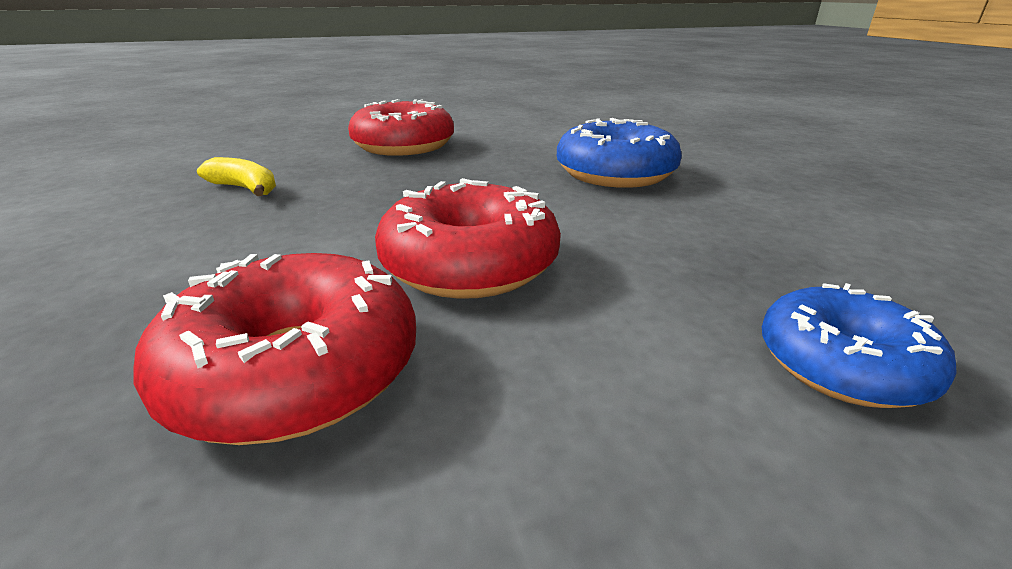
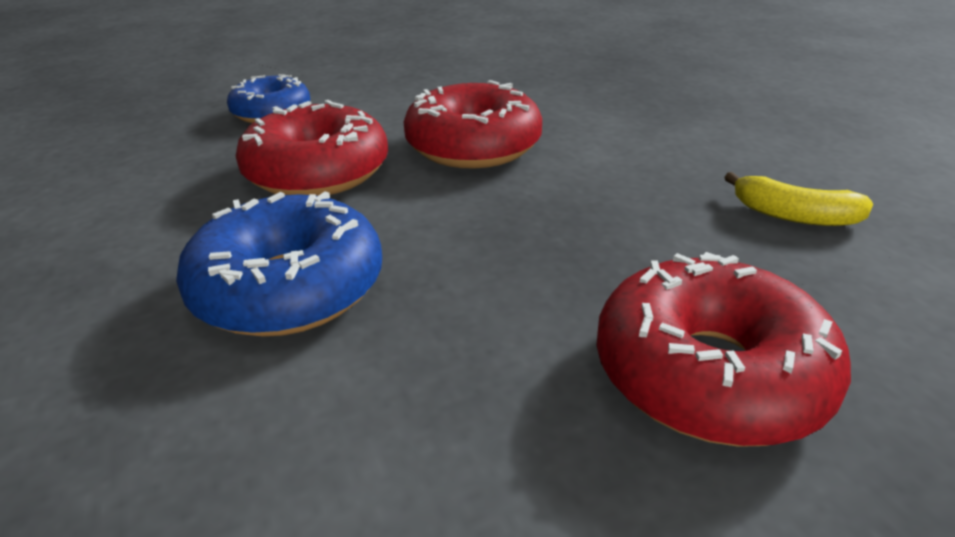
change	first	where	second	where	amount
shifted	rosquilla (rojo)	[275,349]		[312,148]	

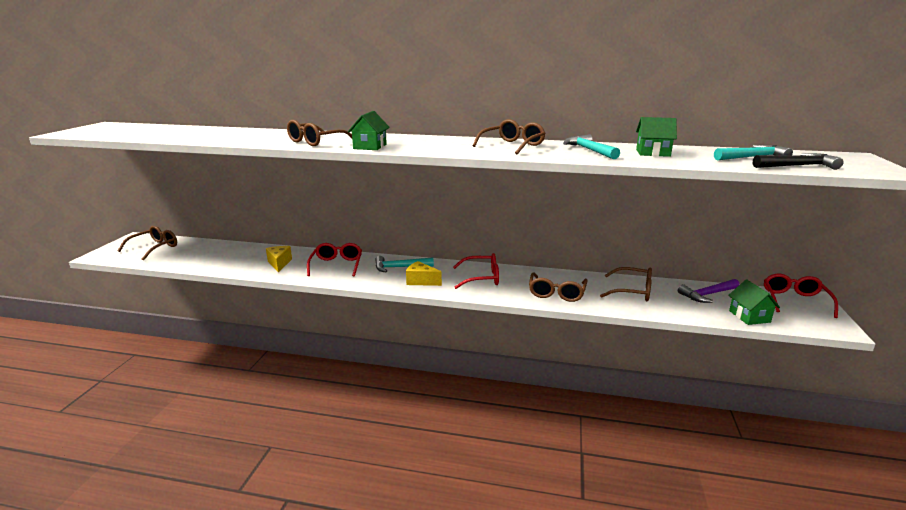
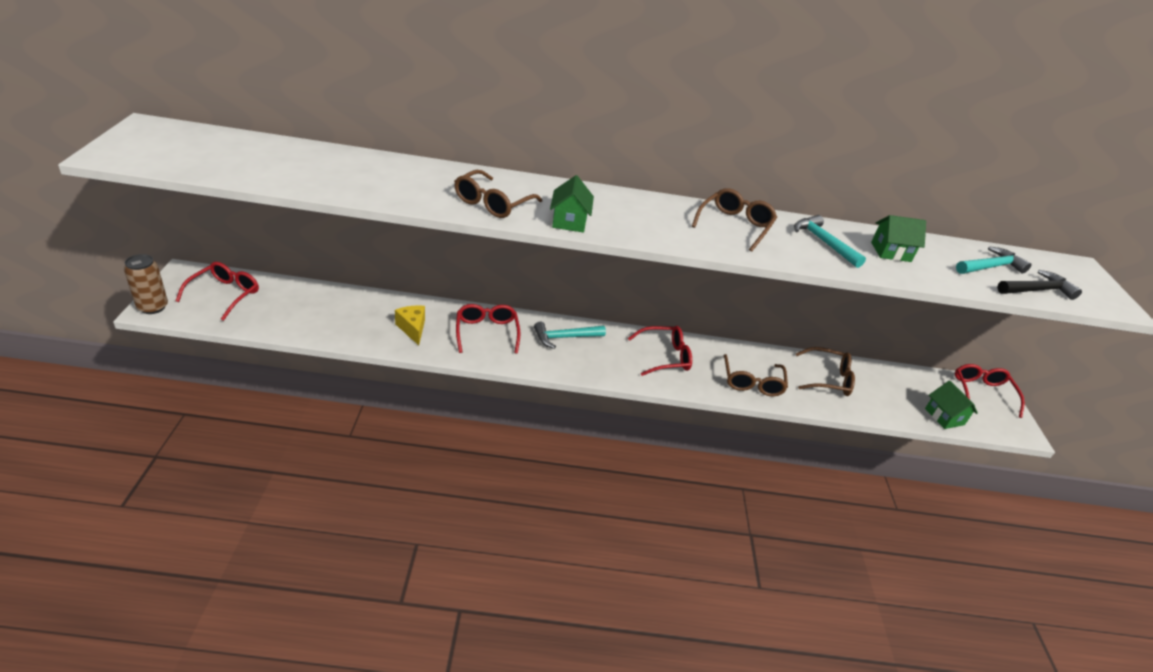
change	first	where	second	where	amount
gone	queso (amarillo)	[424,273]			
gone	martillo (morado)	[709,291]			
new			lata (marrón)	[146,284]	
repainted	gafas (marrón)	[147,243]	gafas (rojo)	[217,291]	

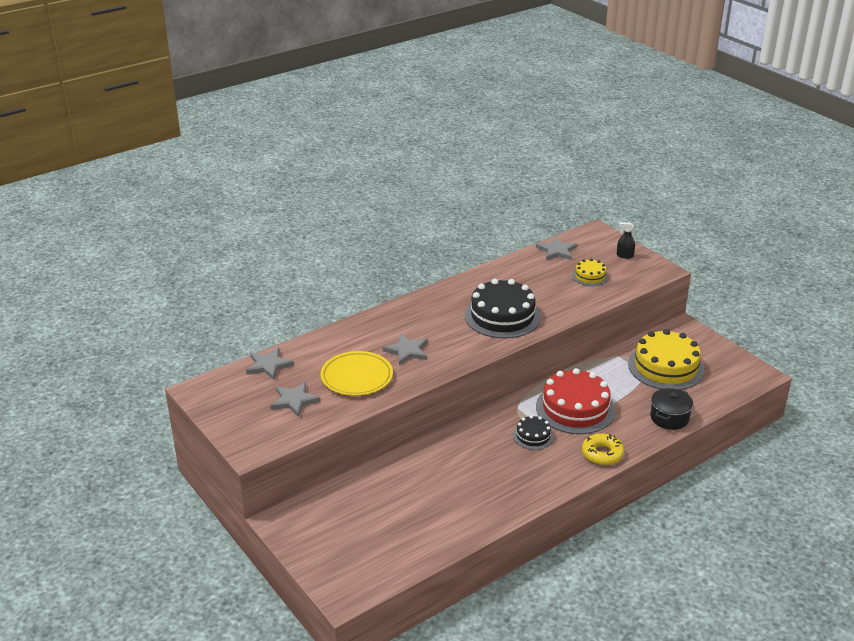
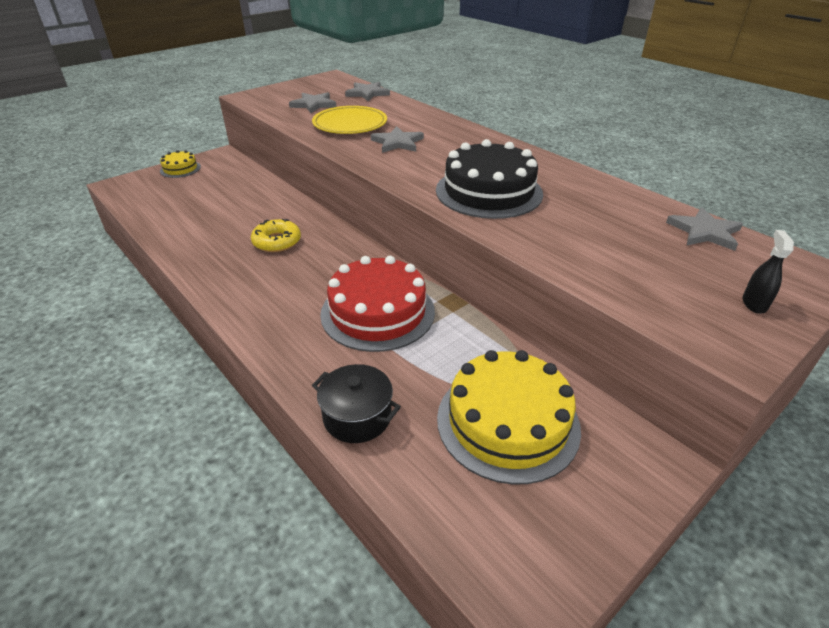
change	first	where	second	where	amount
gone	tarta (negro)	[533,432]			
shifted	tarta (amarillo)	[590,272]		[180,164]	
shifted	rosquilla (amarillo)	[603,449]		[276,235]	

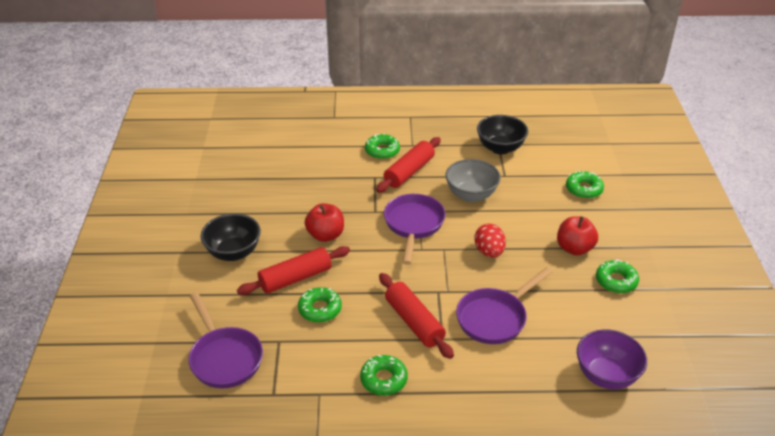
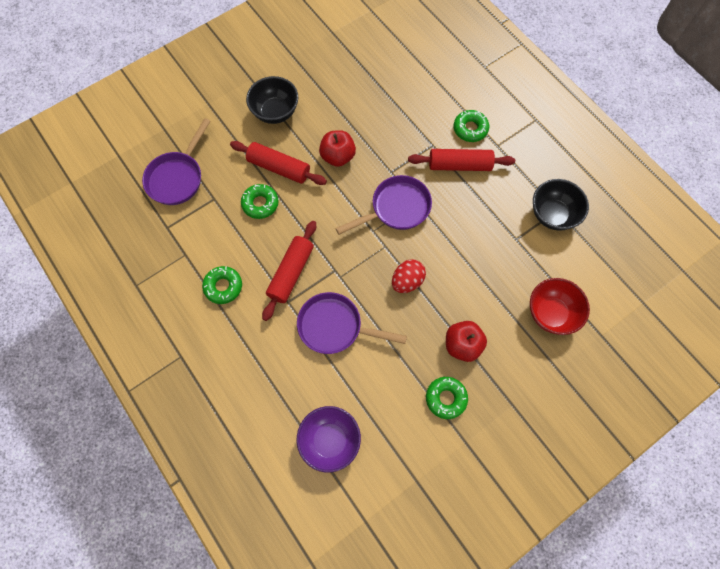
change	first	where	second	where	amount
gone	cuenco (gris)	[473,180]			
swapped	rosquilla (verde)	[585,185]	cuenco (rojo)	[560,306]	

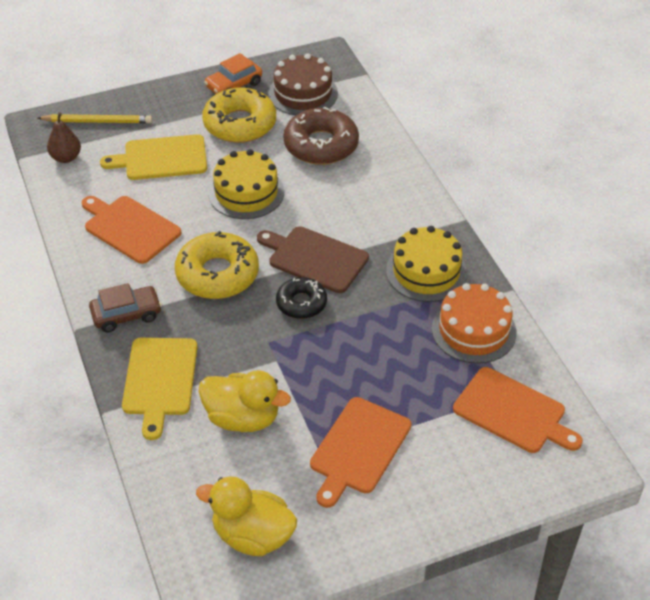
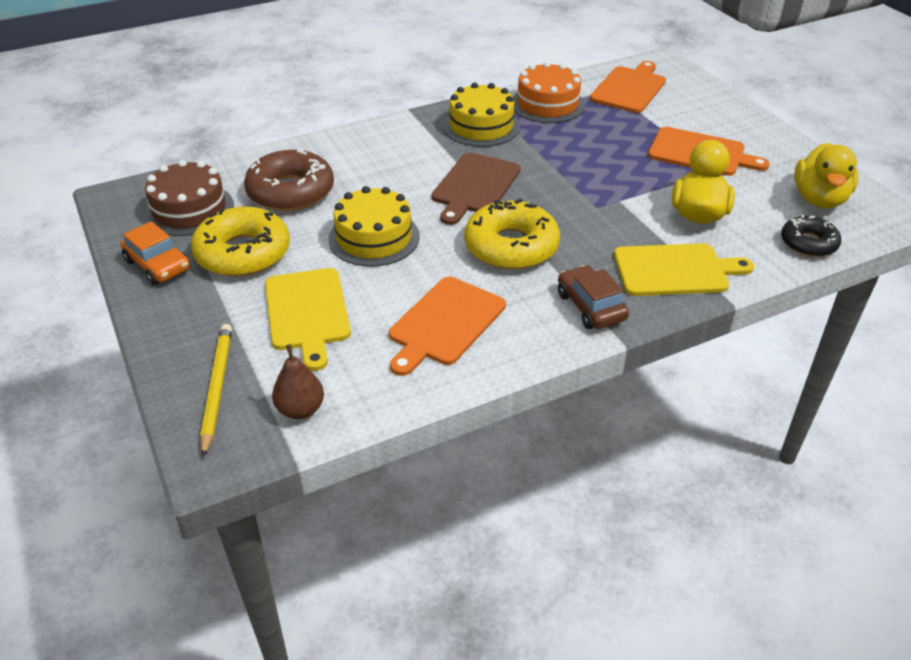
change	first	where	second	where	amount
shifted	rosquilla (negro)	[301,298]		[811,236]	

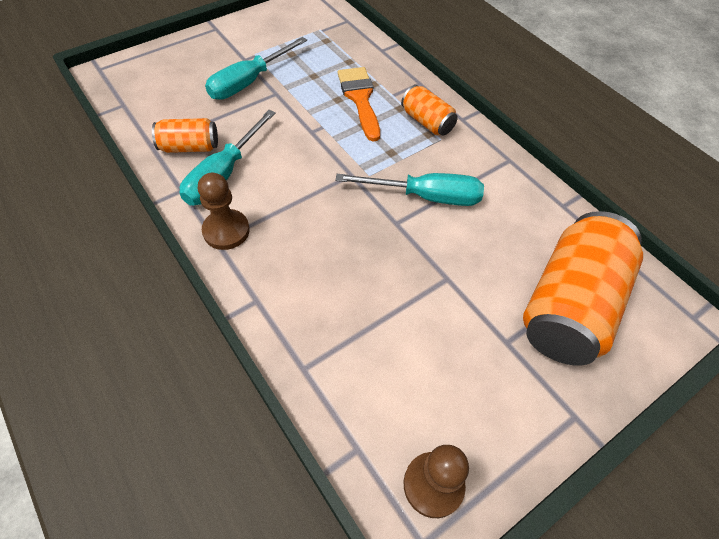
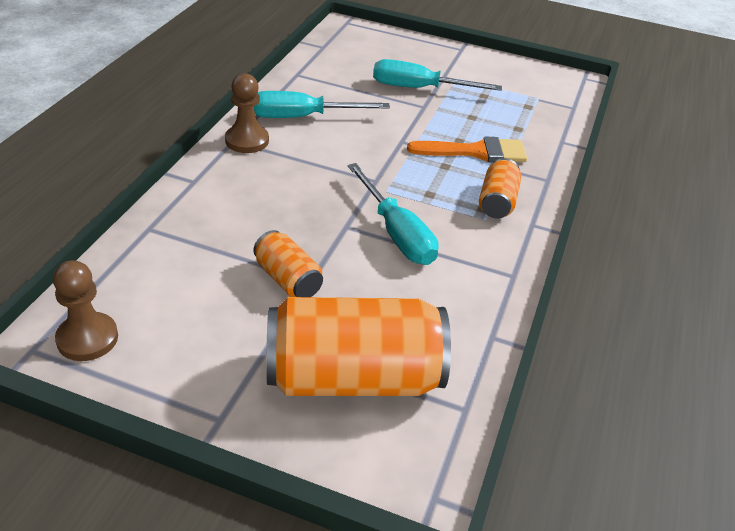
change	first	where	second	where	amount
shifted	lata (naranja)	[185,135]		[288,263]	
rotated	pincel (naranja)	[359,104]		[467,149]	45 degrees clockwise

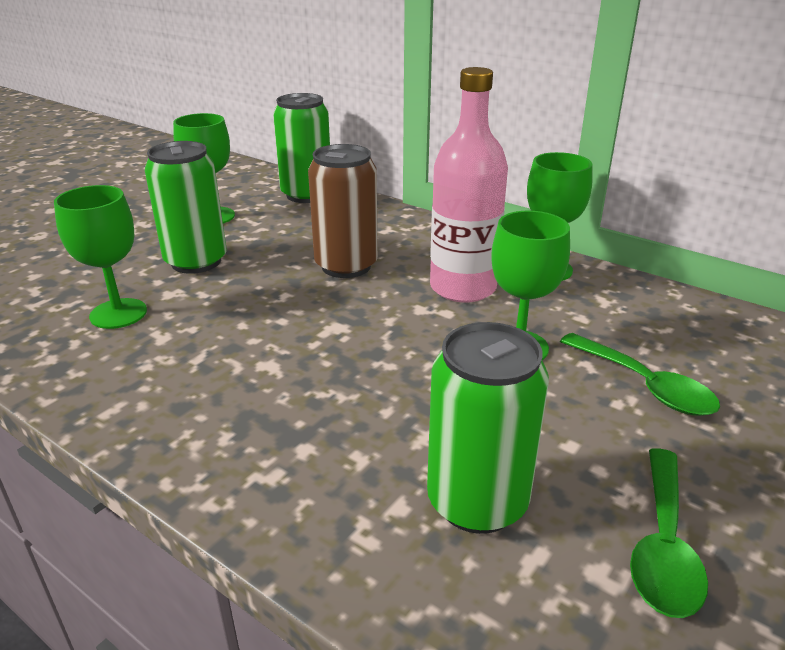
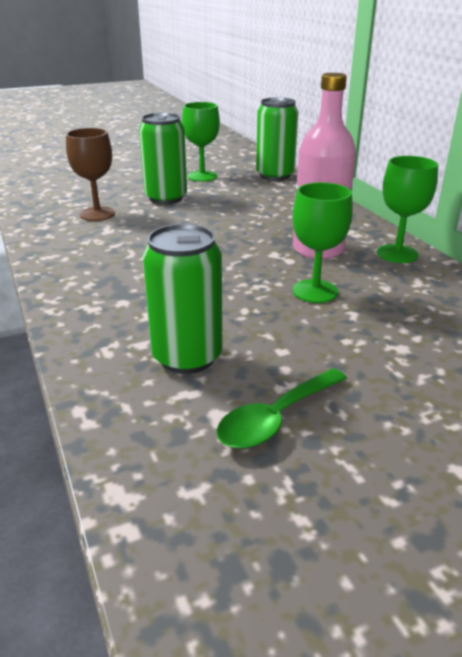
change	first	where	second	where	amount
gone	lata (marrón)	[343,211]			
gone	cuchara (verde)	[640,374]			
repainted	copa (verde)	[100,257]	copa (marrón)	[90,174]	

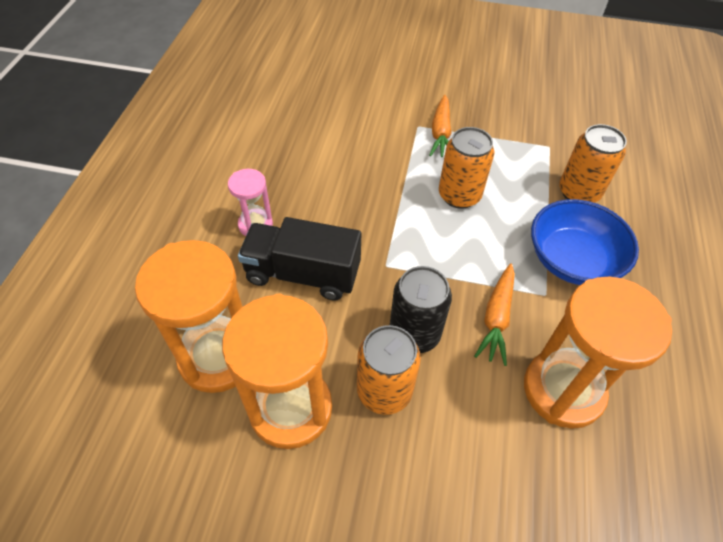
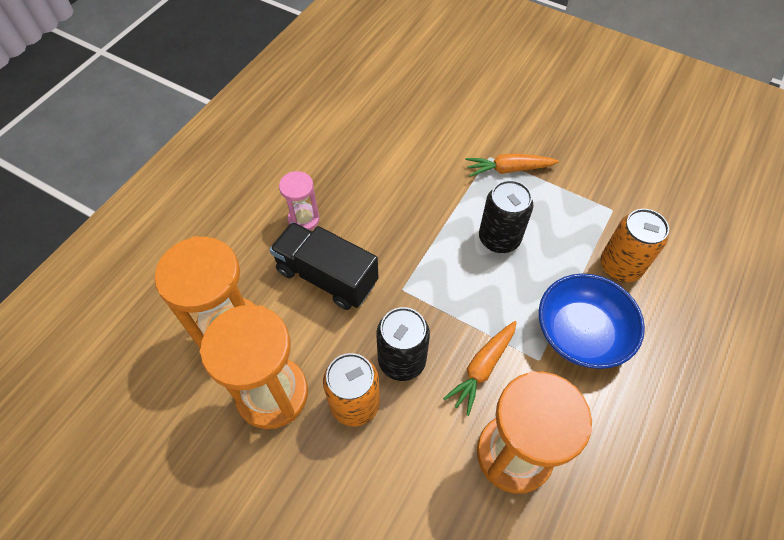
change	first	where	second	where	amount
repainted	lata (naranja)	[466,168]	lata (negro)	[506,216]	
rotated	zanahoria (naranja)	[440,126]		[512,165]	60 degrees clockwise

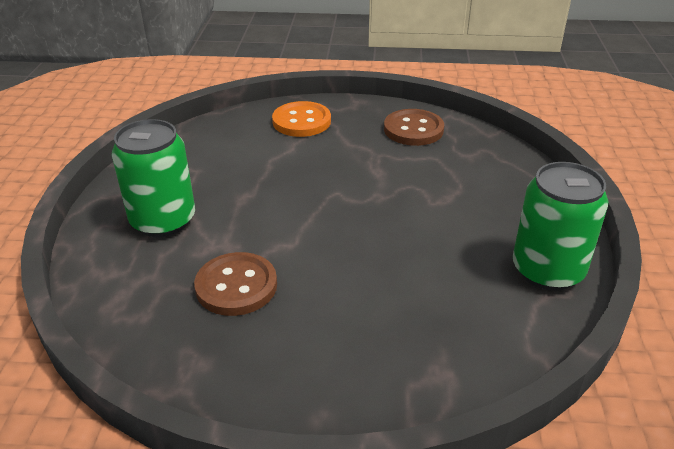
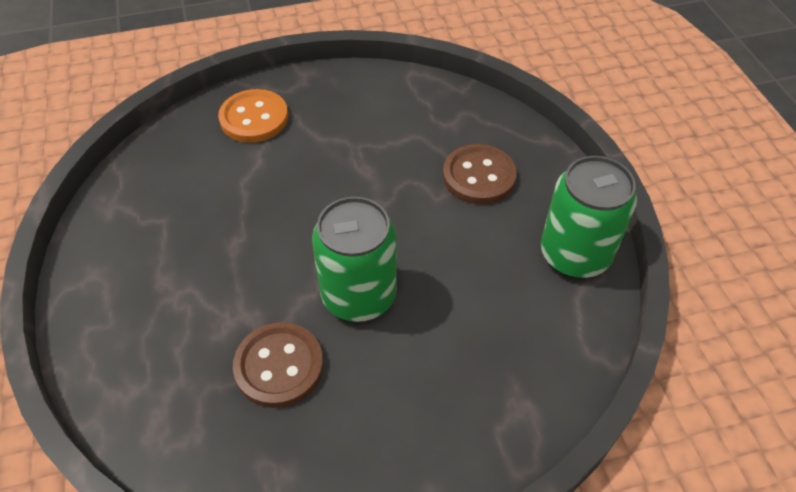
change	first	where	second	where	amount
shifted	lata (verde)	[153,178]		[354,259]	
shifted	botón (marrón)	[414,127]		[480,174]	

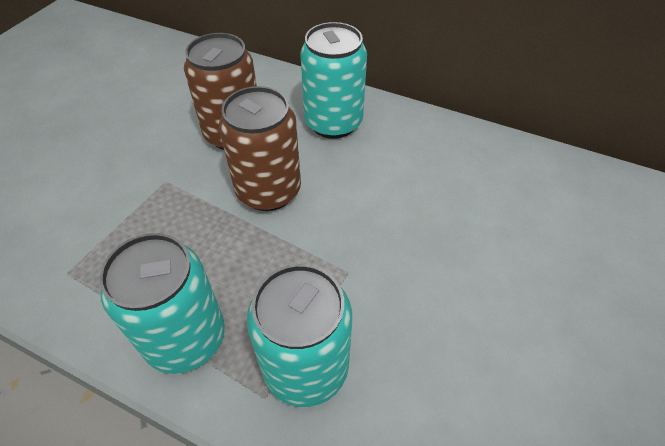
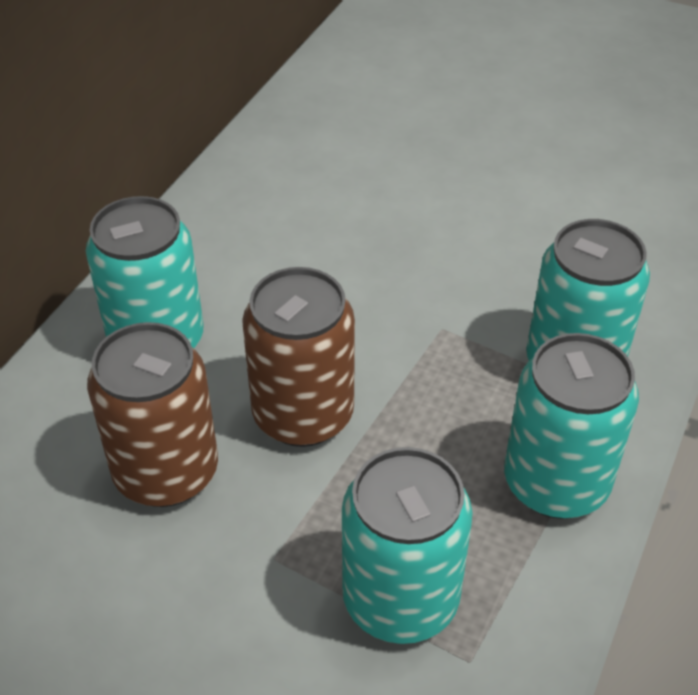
change	first	where	second	where	amount
new			lata (turquesa)	[407,545]	

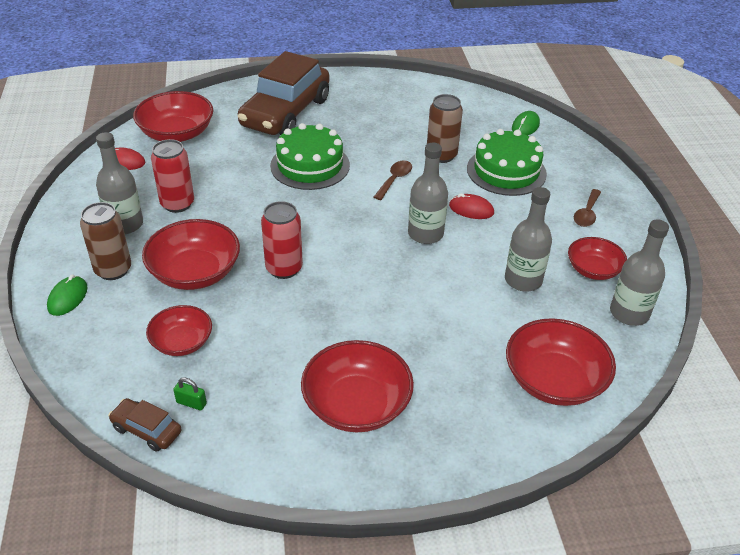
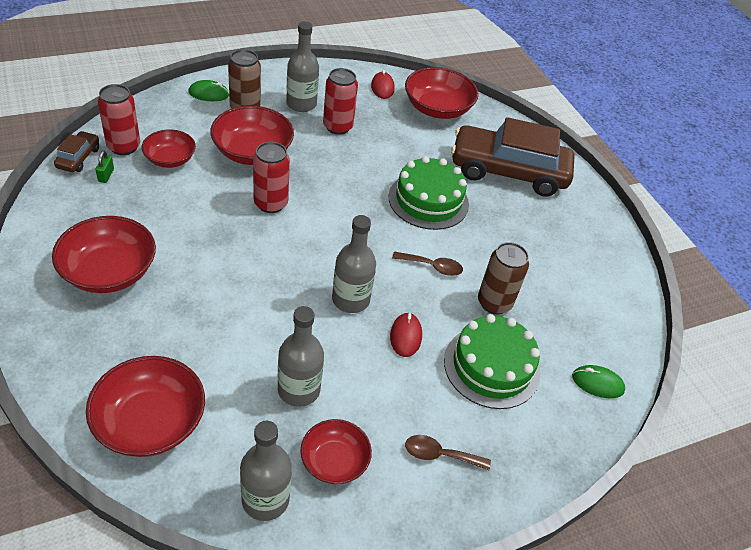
change	first	where	second	where	amount
new			lata (rojo)	[119,119]	

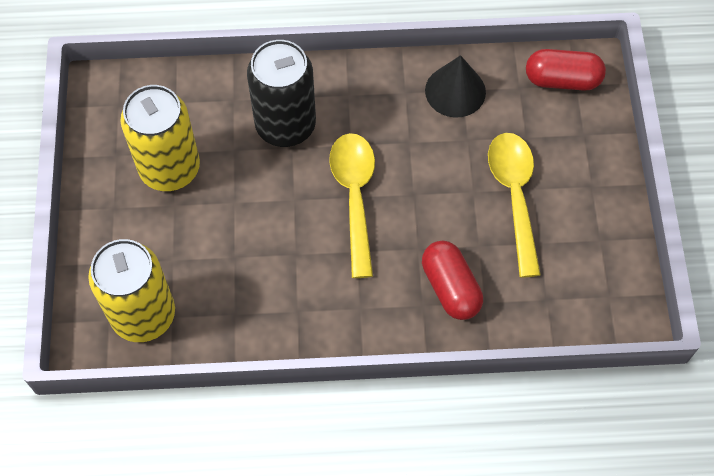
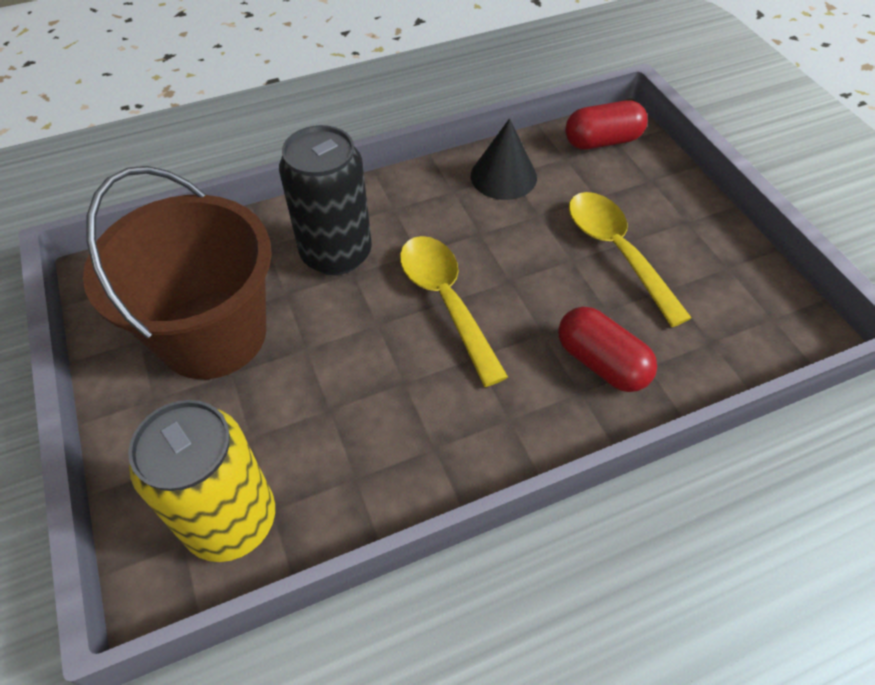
change	first	where	second	where	amount
swapped	lata (amarillo)	[160,138]	balde (marrón)	[177,272]	

